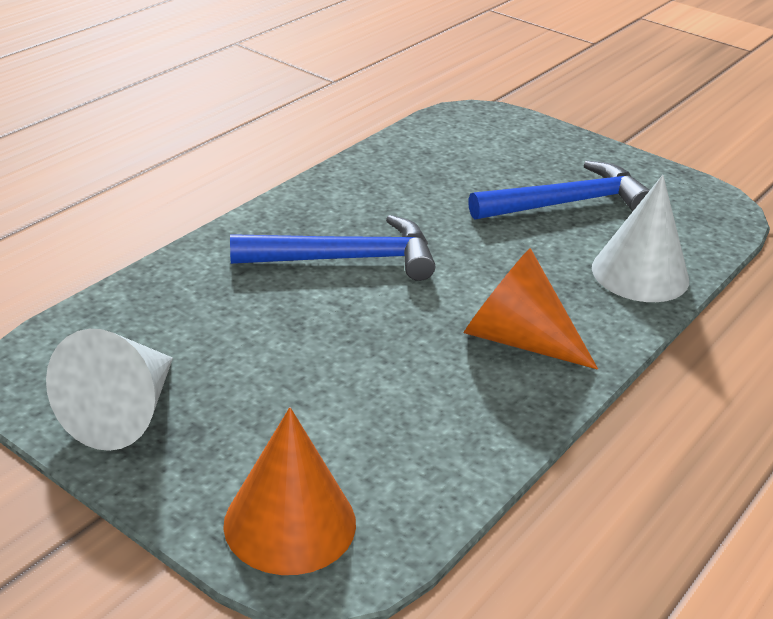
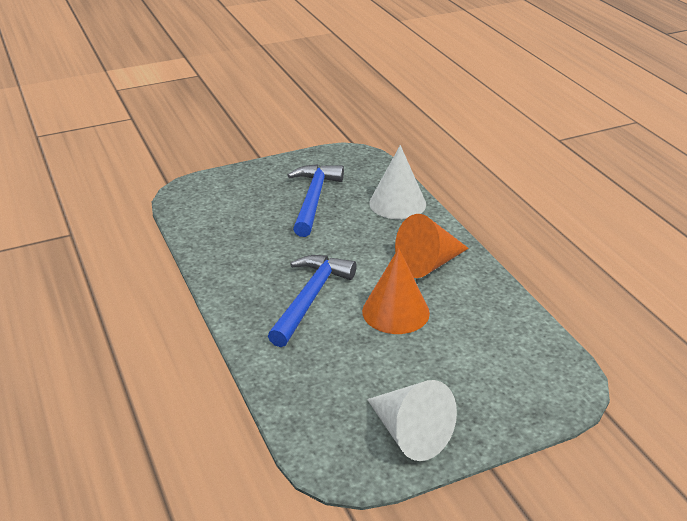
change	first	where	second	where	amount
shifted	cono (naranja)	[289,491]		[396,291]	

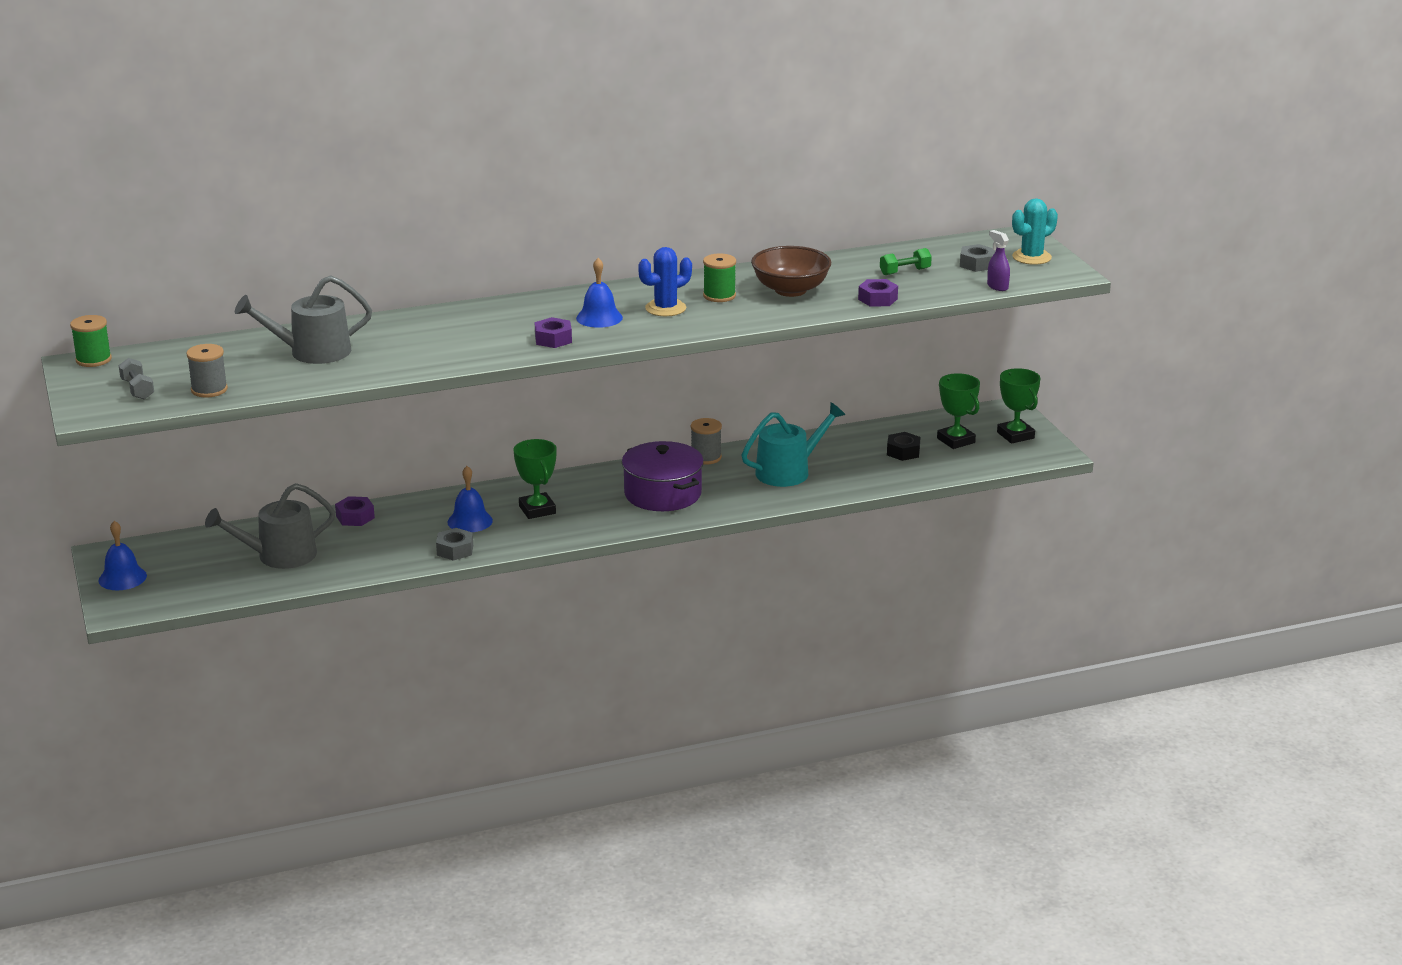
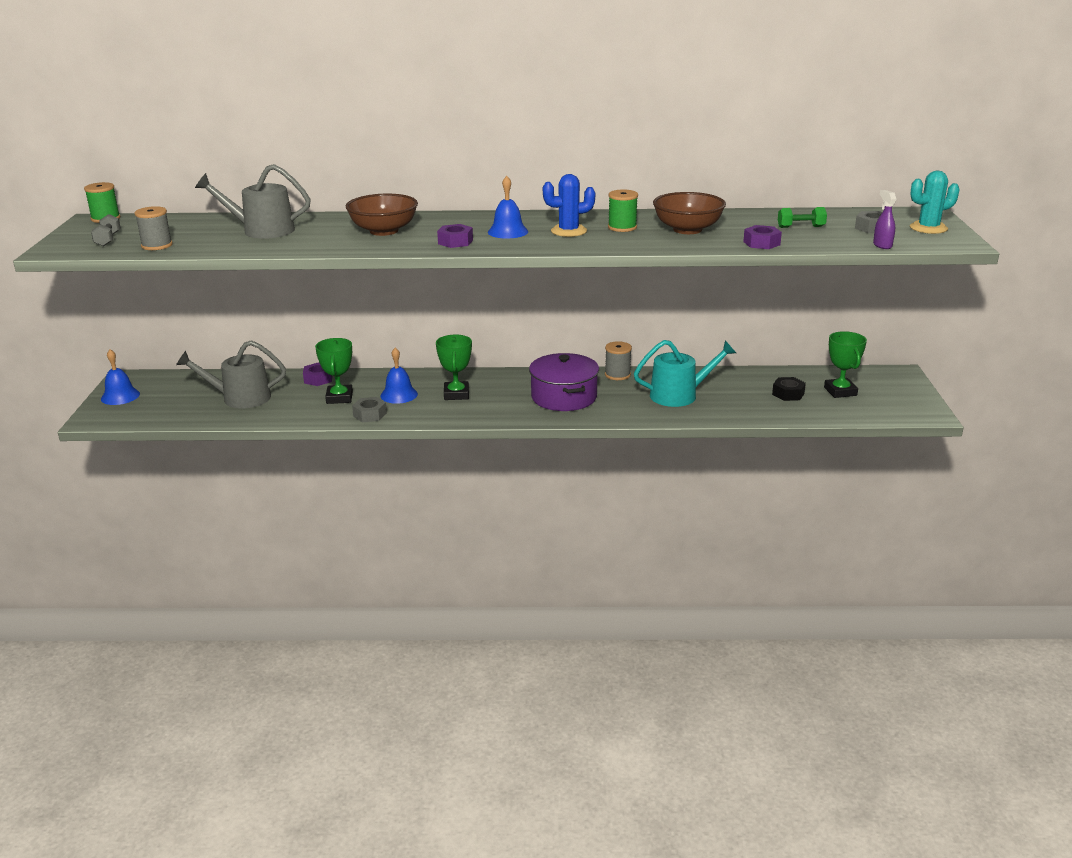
change	first	where	second	where	amount
new			cuenco (marrón)	[382,215]	
shifted	trofeo (verde)	[1018,406]		[334,371]	

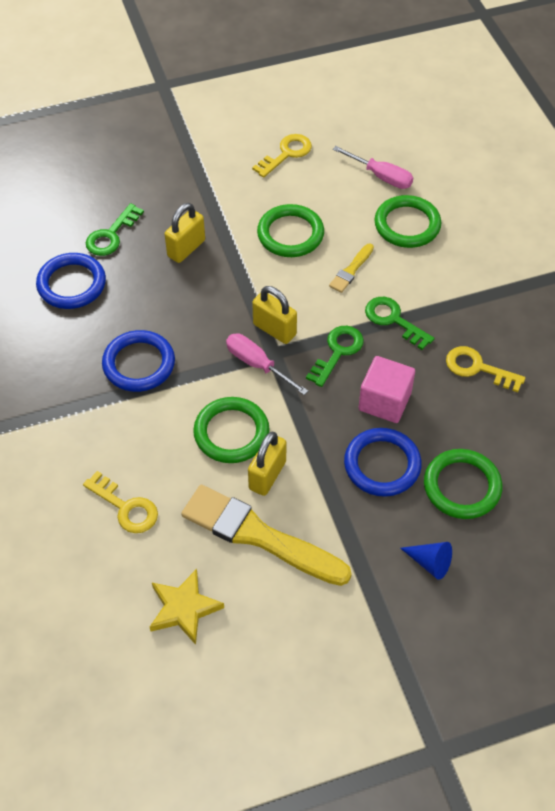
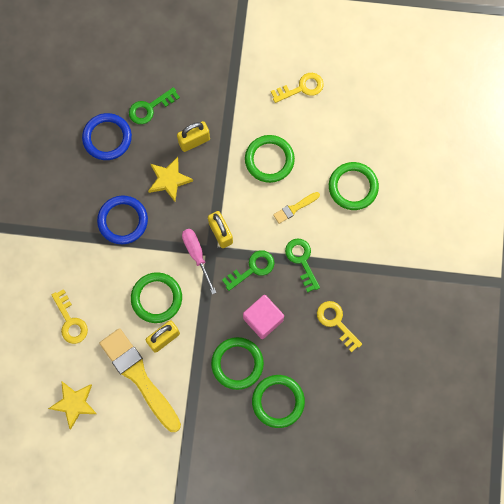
change	first	where	second	where	amount
gone	destornillador (rosa)	[373,167]			
gone	cono (azul)	[426,561]			
new			estrella (amarillo)	[170,179]	
repainted	anillo (azul)	[383,462]	anillo (verde)	[237,363]	

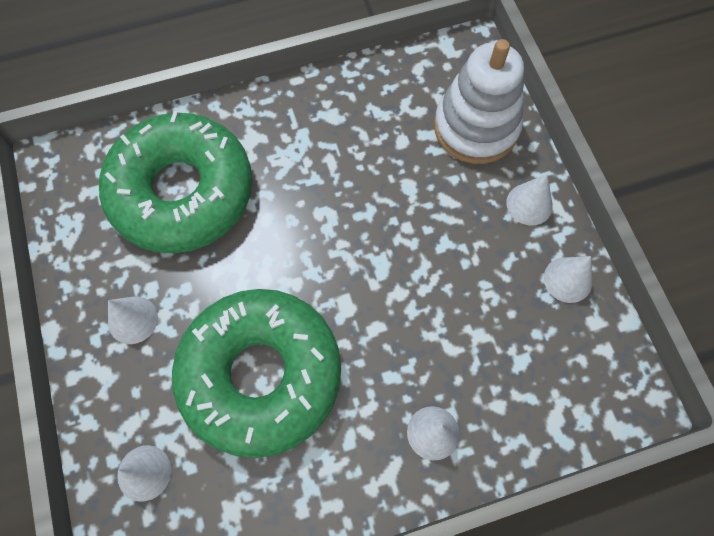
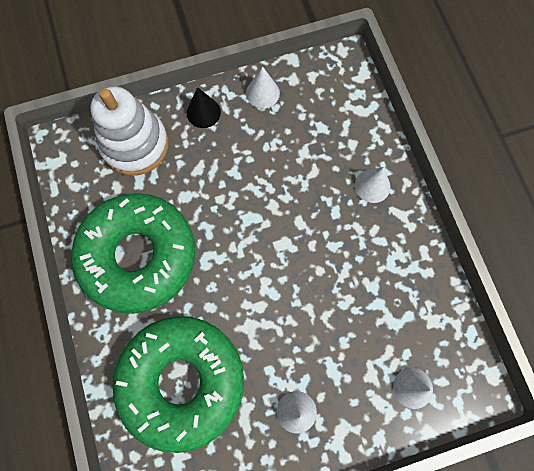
change	first	where	second	where	amount
shifted	rosquilla (verde)	[256,373]		[133,253]	
repainted	cono (blanco)	[529,200]	cono (negro)	[204,107]	

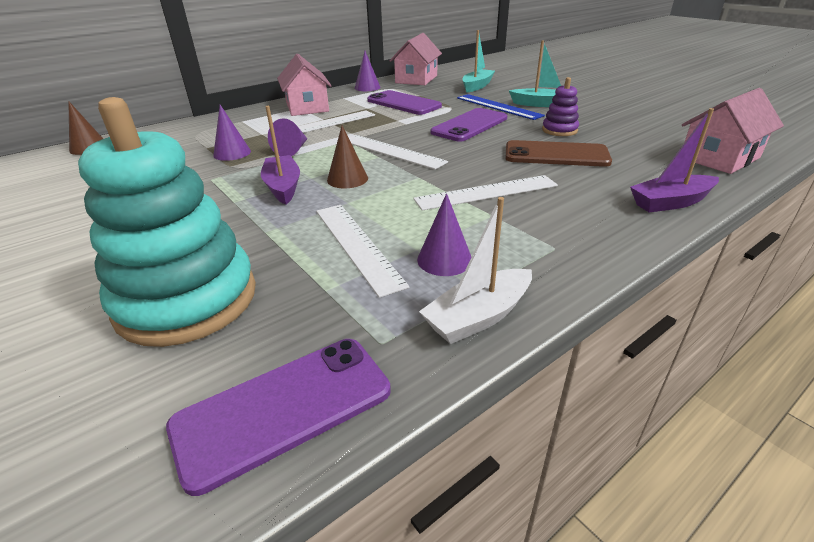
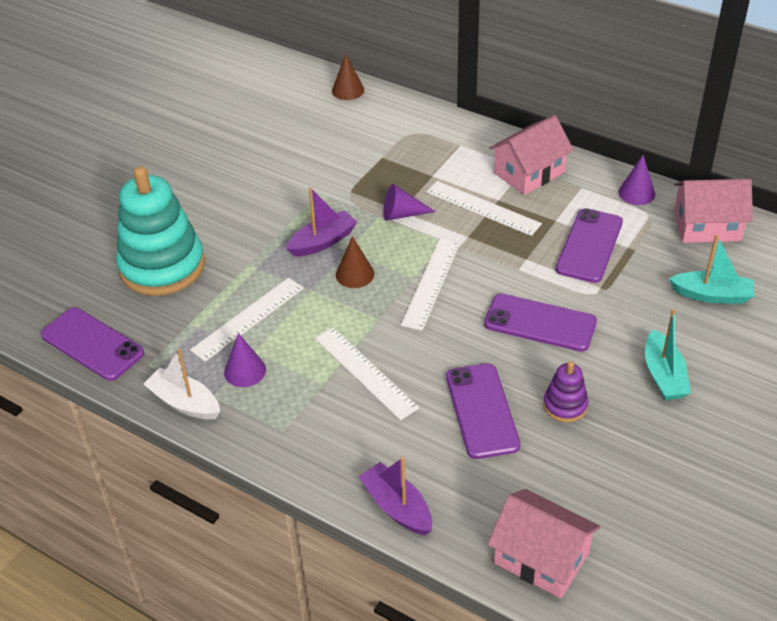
change	first	where	second	where	amount
gone	cono (morado)	[232,133]			
gone	regla (azul)	[501,107]			
repainted	móvil (marrón)	[558,153]	móvil (morado)	[483,411]	

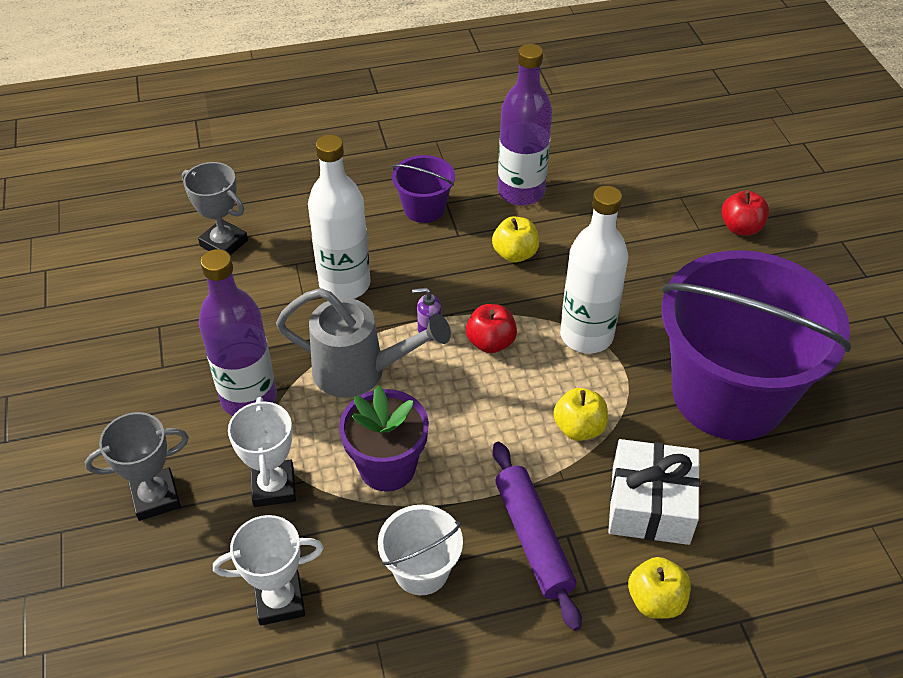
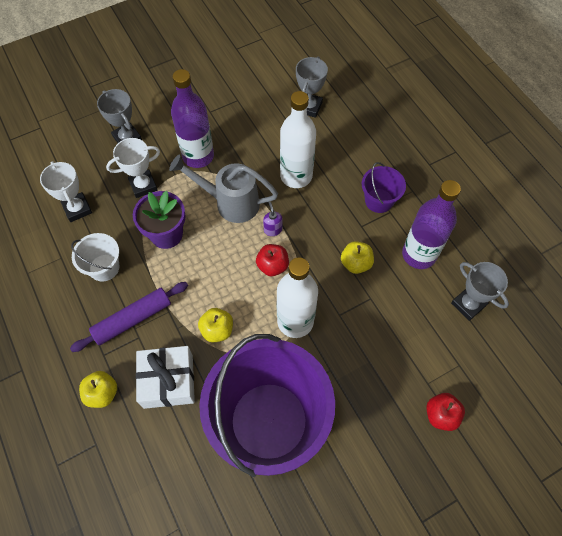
change	first	where	second	where	amount
new			trofeo (gris)	[480,291]	
rotated	regadera (gris)	[363,343]		[223,189]	105 degrees clockwise

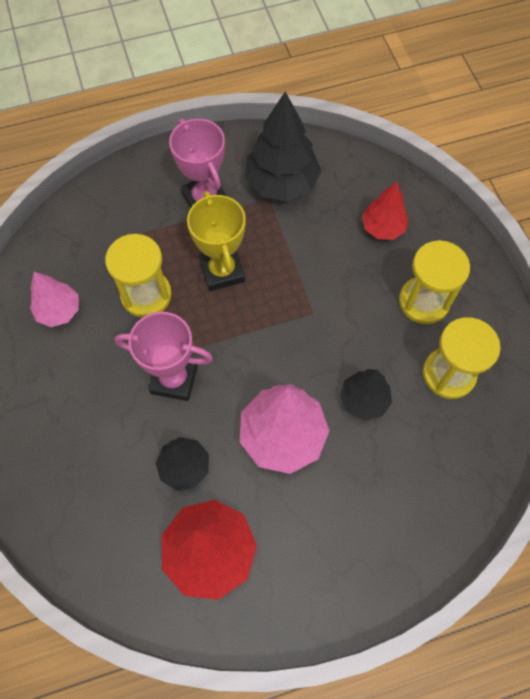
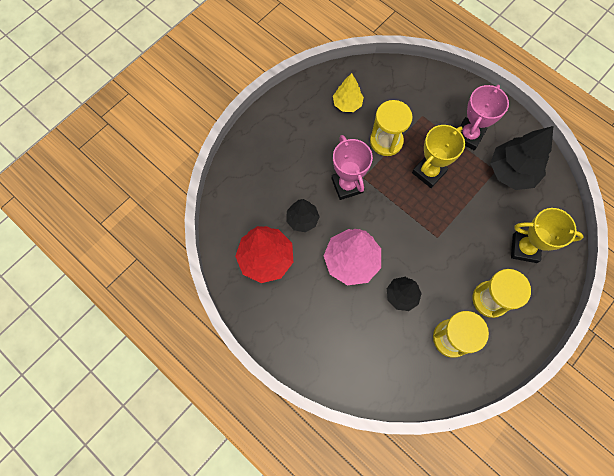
change	first	where	second	where	amount
swapped	árbol (rojo)	[385,210]	trofeo (amarillo)	[547,235]	
repainted	árbol (rosa)	[54,299]	árbol (amarillo)	[348,92]	

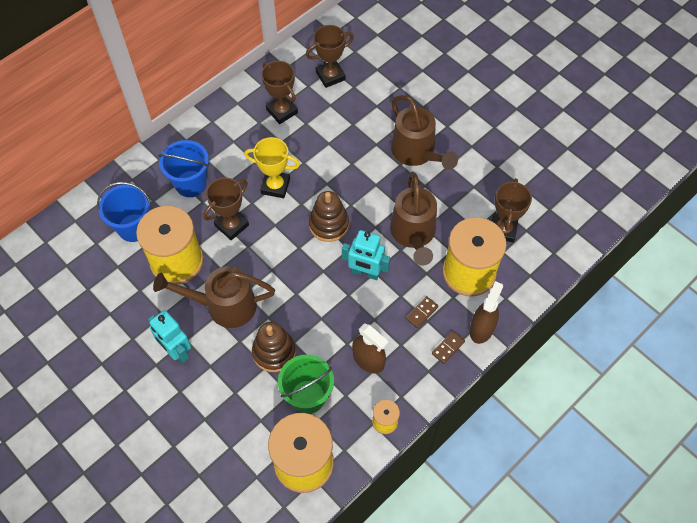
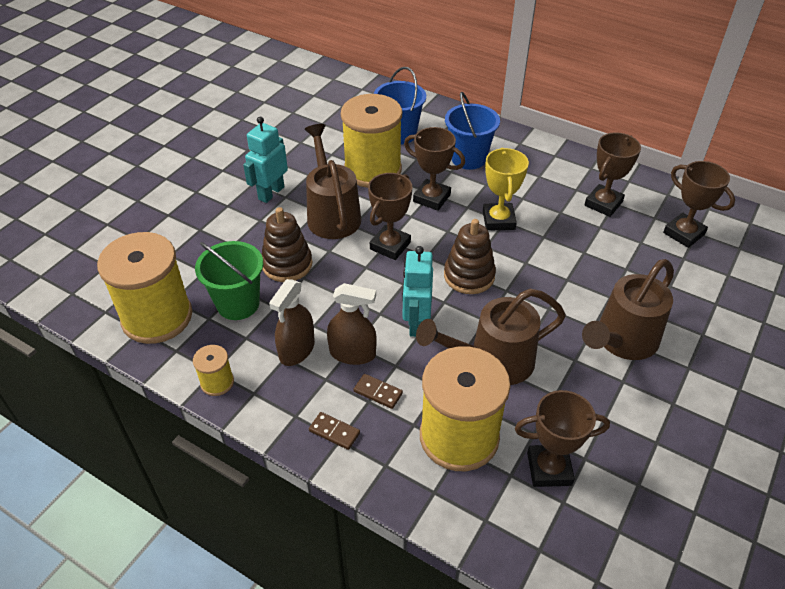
change	first	where	second	where	amount
new			trofeo (marrón)	[390,216]	
shifted	pulverizador (marrón)	[486,312]		[352,324]	

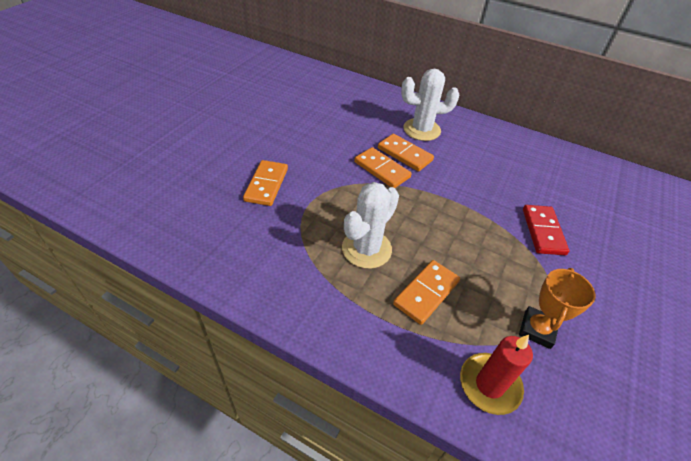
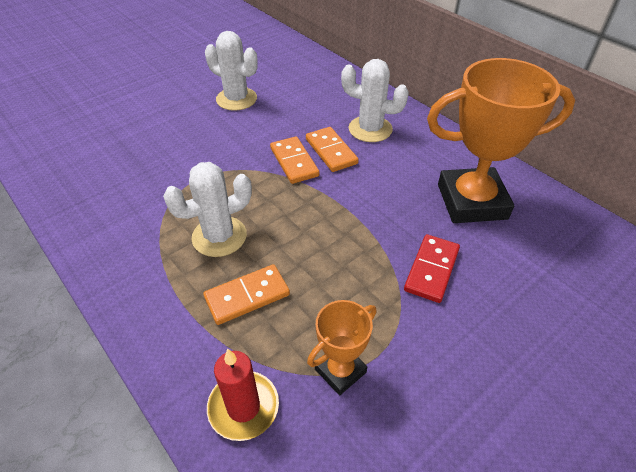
change	first	where	second	where	amount
gone	ficha de dominó (naranja)	[265,183]			
new			cactus (blanco)	[231,71]	
new			trofeo (naranja)	[501,140]	

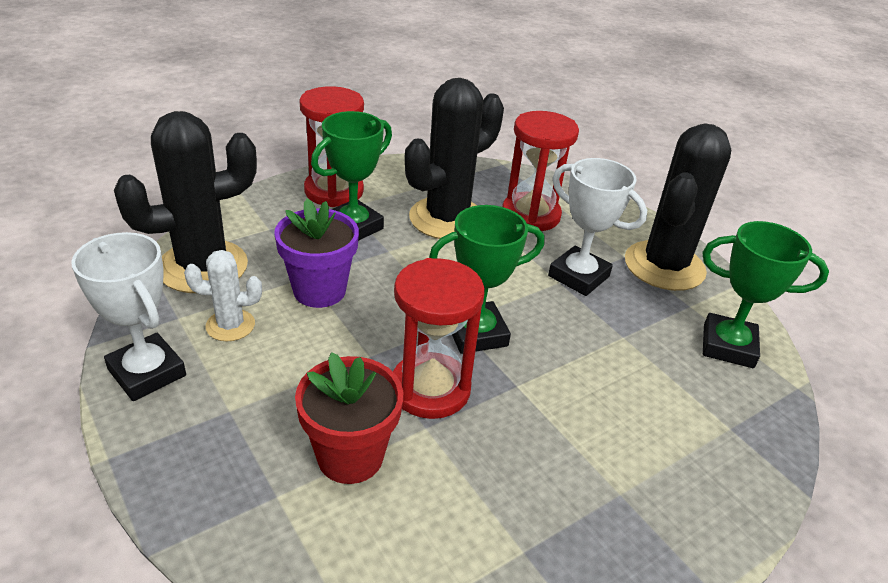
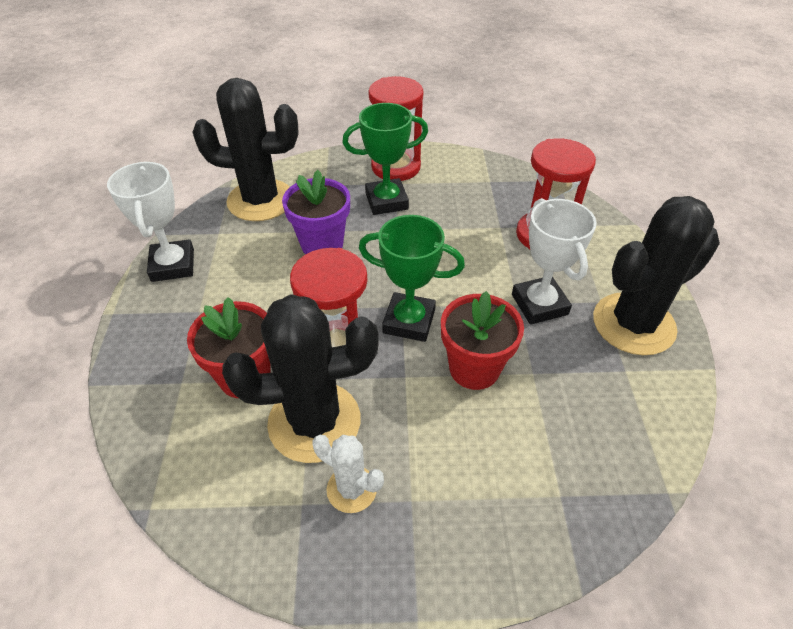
change	first	where	second	where	amount
gone	trofeo (verde)	[766,294]			
new			maceta (rojo)	[482,340]	
shifted	cactus (blanco)	[223,296]		[348,474]	
shifted	cactus (negro)	[454,158]		[300,378]	

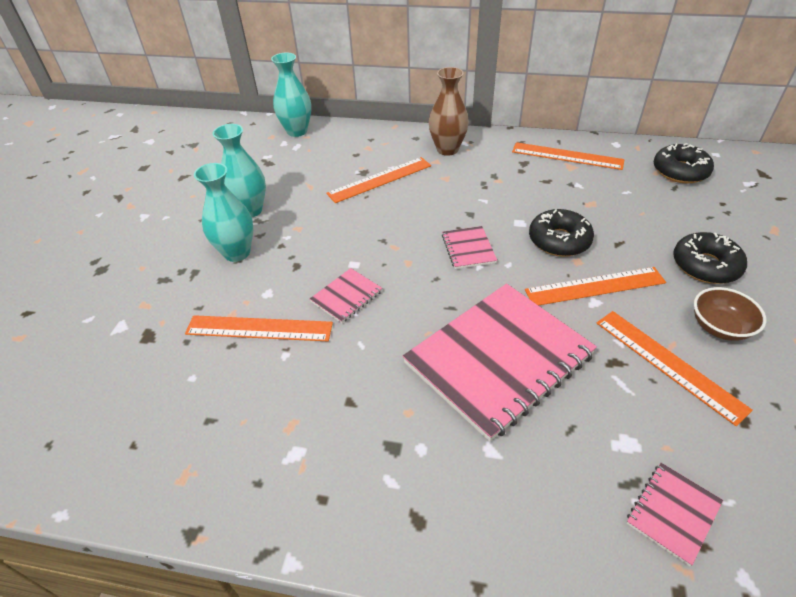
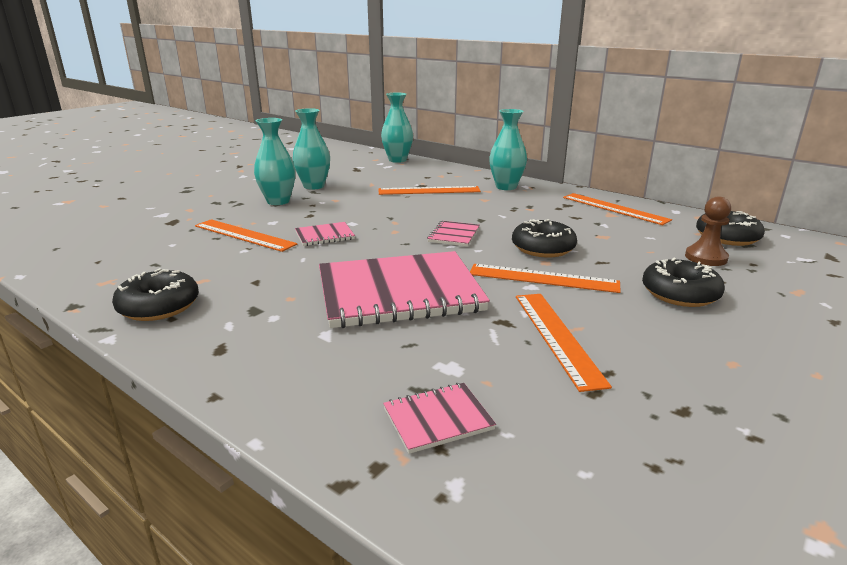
change	first	where	second	where	amount
gone	cuenco (marrón)	[730,314]			
new			rosquilla (negro)	[155,294]	
new			peón (marrón)	[708,231]	
repainted	florero (marrón)	[449,111]	florero (turquesa)	[508,149]	

